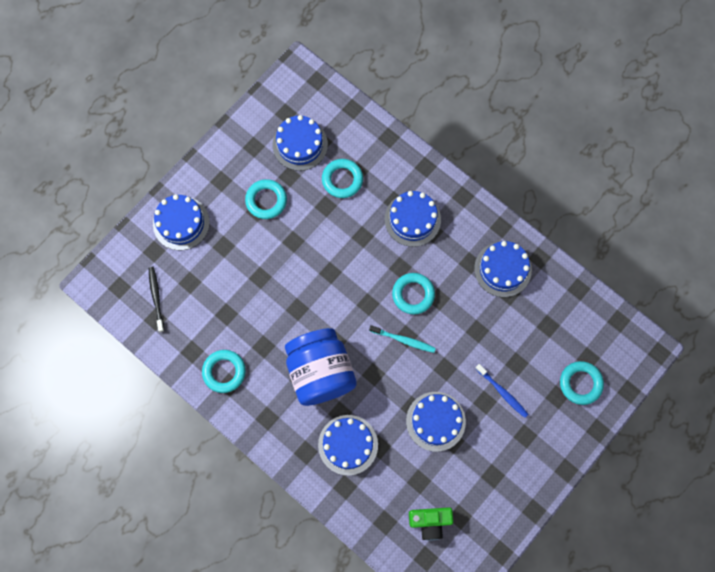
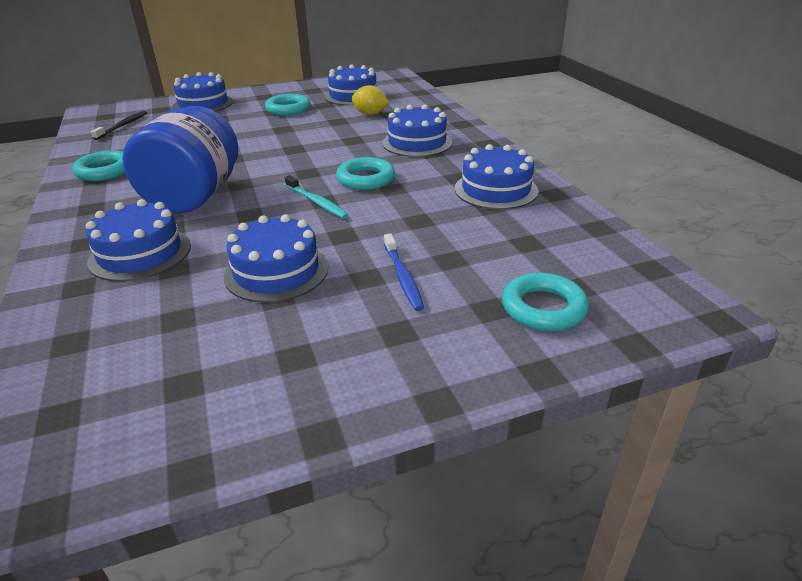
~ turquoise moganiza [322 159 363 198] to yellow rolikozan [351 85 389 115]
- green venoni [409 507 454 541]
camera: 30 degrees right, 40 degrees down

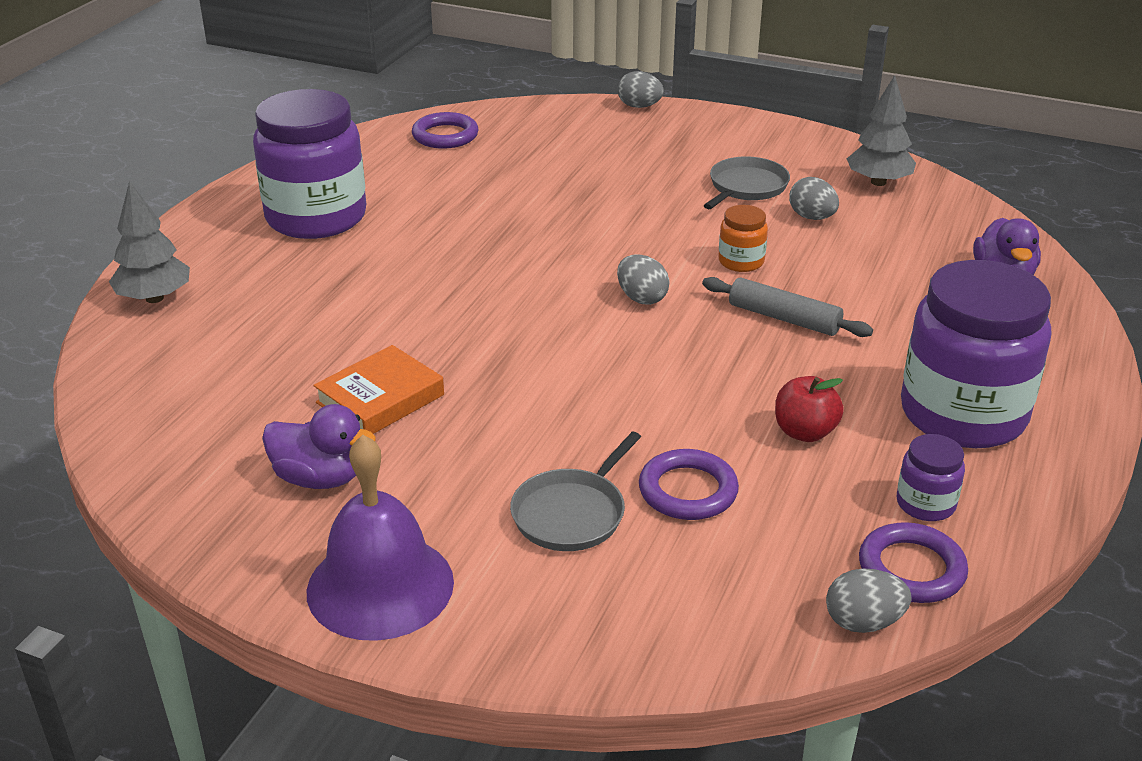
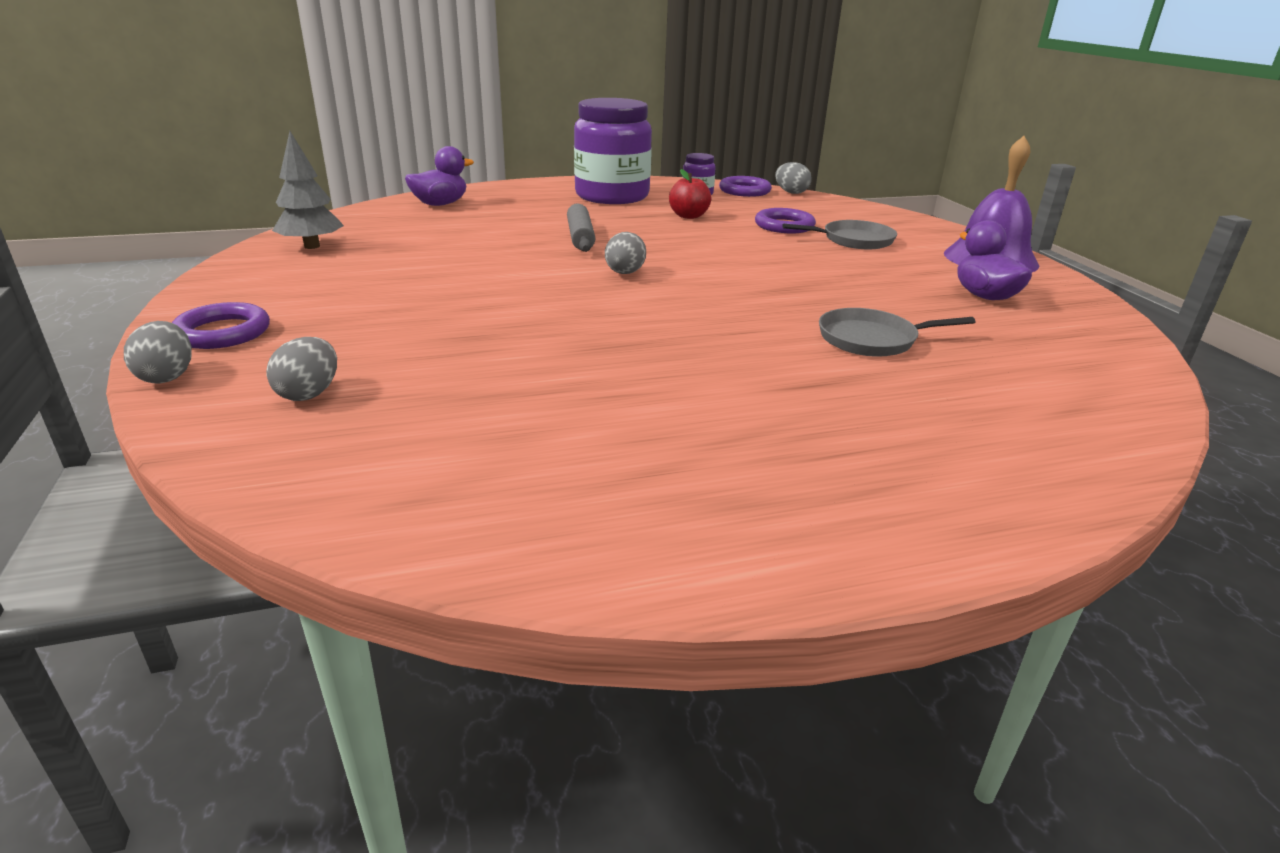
~ purple moganiza [412 112 479 149] to [172 302 270 349]
~ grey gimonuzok [789 177 839 220] to [266 337 337 401]
~ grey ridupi [704 156 790 209] to [819 308 975 357]
- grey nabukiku [109 181 190 303]
- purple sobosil [253 89 366 239]
- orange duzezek [313 345 444 434]
- orange sobosil [718 205 768 272]
camera: 130 degrees left, 5 degrees down

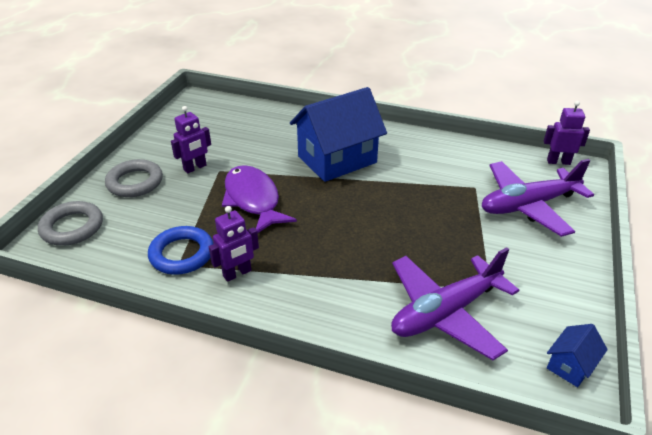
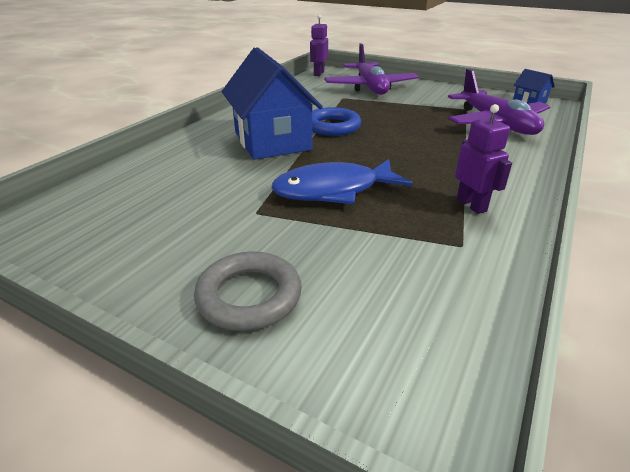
~ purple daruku [222 165 297 233] to blue daruku [272 159 413 204]
~ blue moganiza [148 226 214 275] to [312 107 361 136]
- grey moganiza [38 201 103 246]
- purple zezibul [171 106 211 173]
camera: 80 degrees left, 5 degrees down

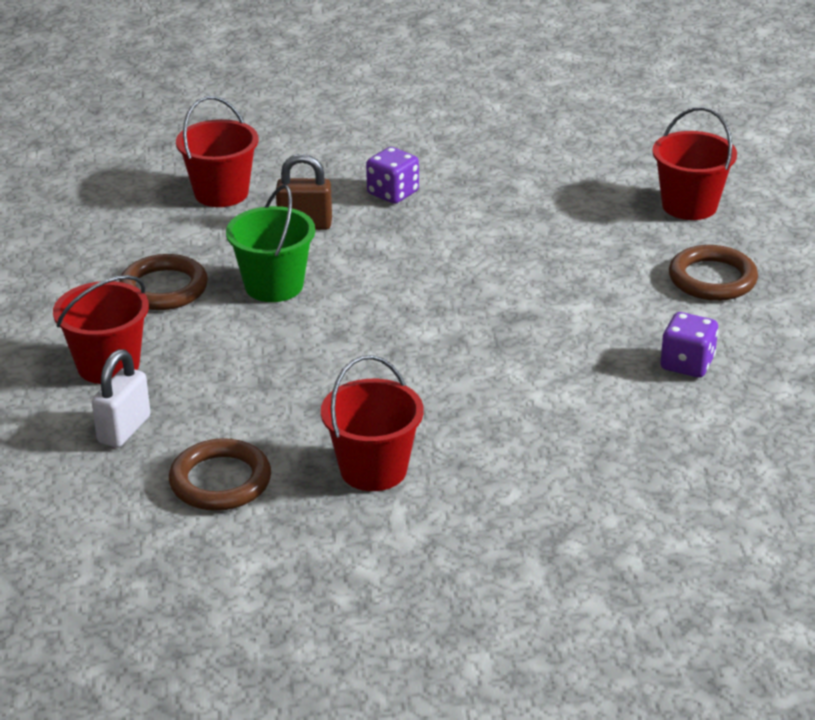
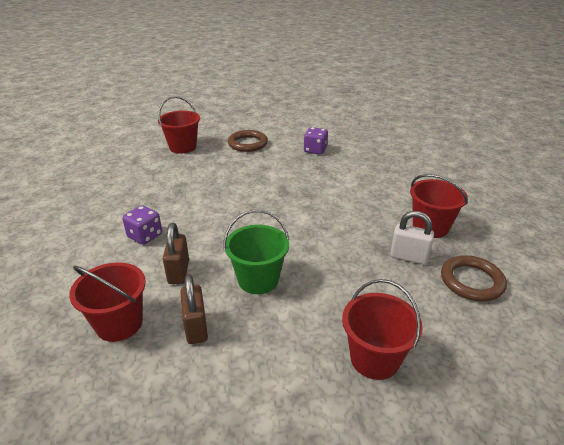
+ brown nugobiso [180 274 208 344]
~ white nugobiso [92 349 150 448] to [390 211 434 265]
- brown moganiza [119 254 208 310]
camera: 95 degrees left, 0 degrees up

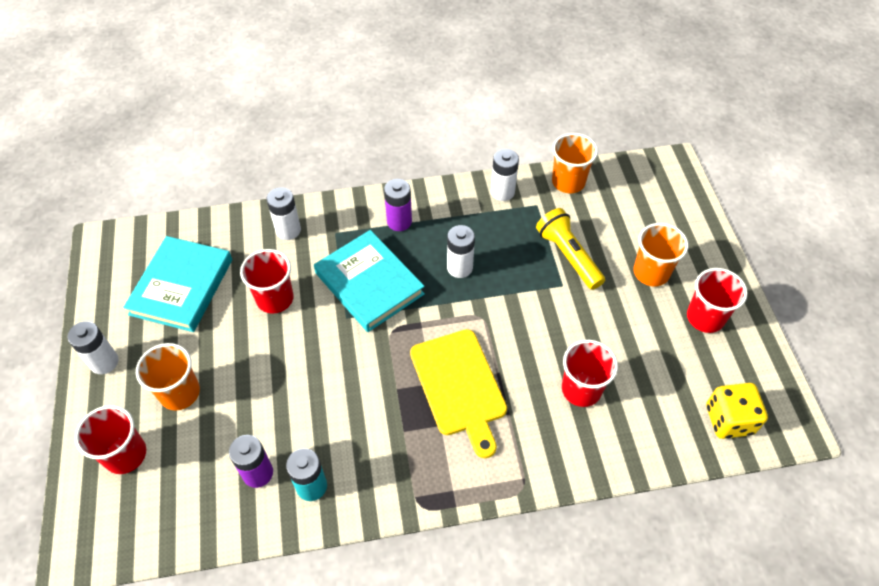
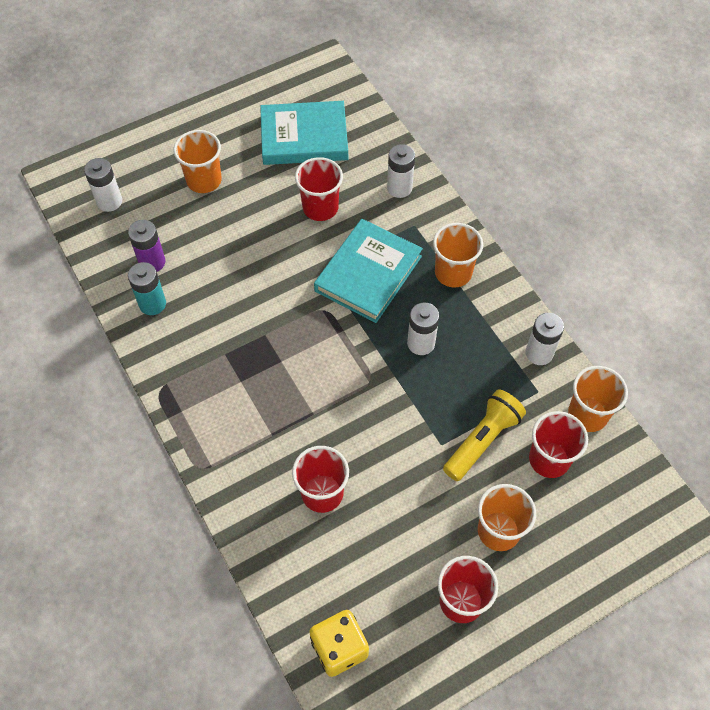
~ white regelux [68 321 118 374] to [84 158 122 212]
~ purple regelux [384 179 412 231] to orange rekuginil [433 223 483 288]
~ red rekuginil [75 405 146 474] to [529 411 588 478]
- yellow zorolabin [410 329 507 458]
camera: 70 degrees right, 5 degrees up

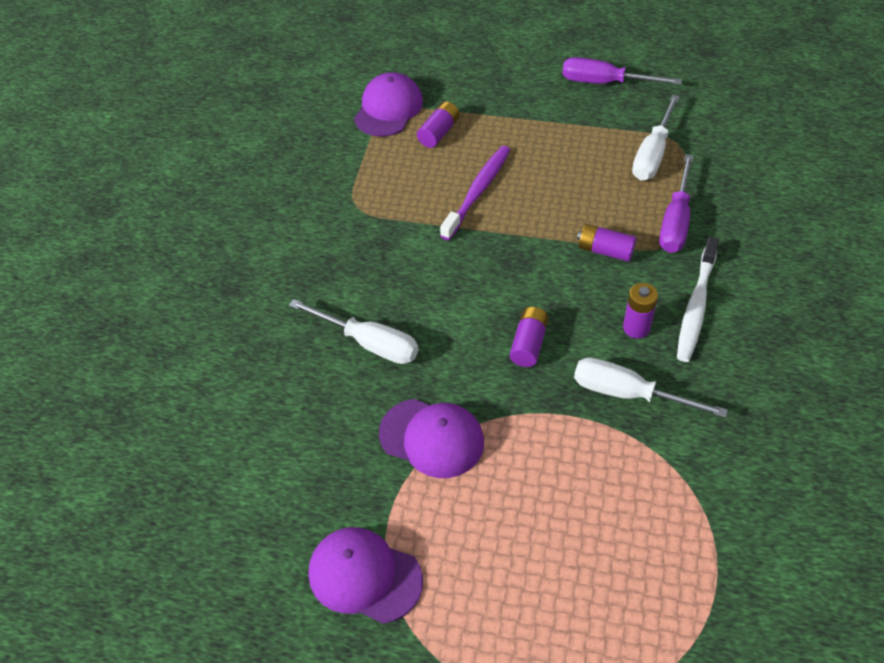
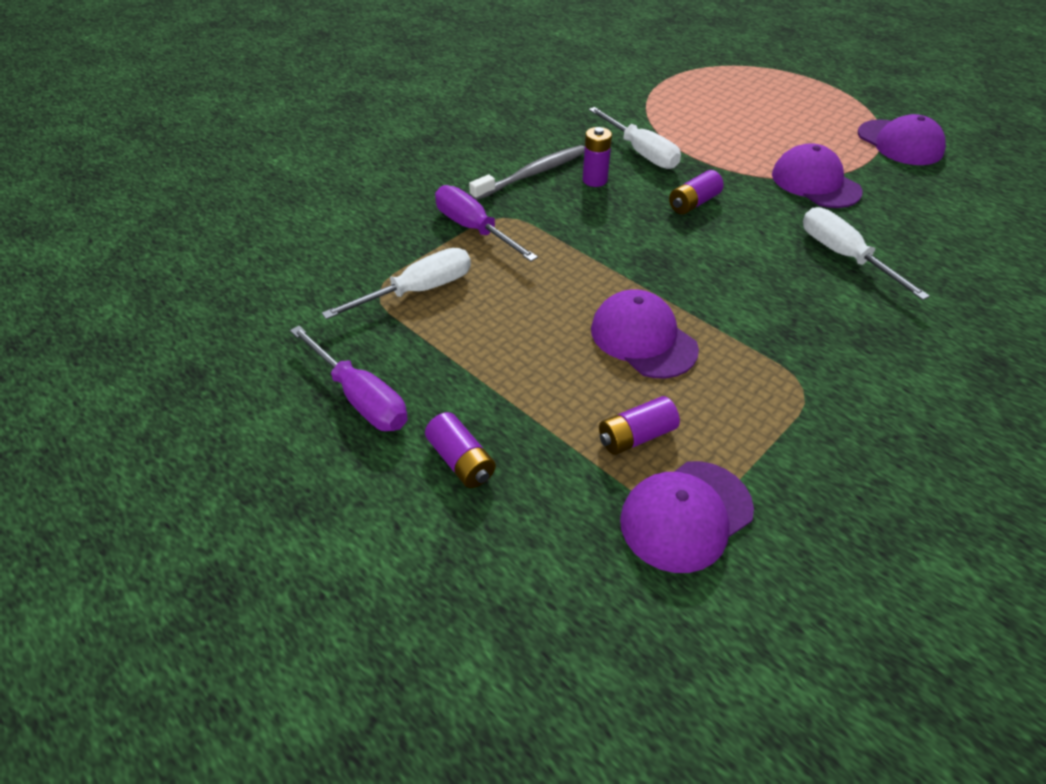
~ purple regelux [577 224 637 262] to [425 412 496 488]
~ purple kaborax [659 154 694 253] = [435 185 538 262] 90 degrees counterclockwise
~ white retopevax [677 237 719 362] to grey retopevax [469 145 585 201]
~ purple retopevax [440 146 510 240] to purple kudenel [591 290 699 378]
camera: 150 degrees left, 5 degrees down

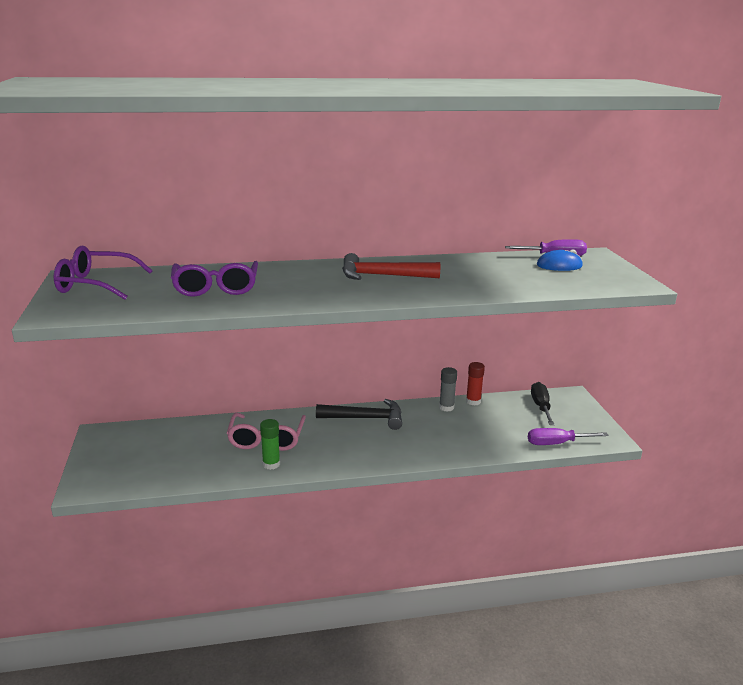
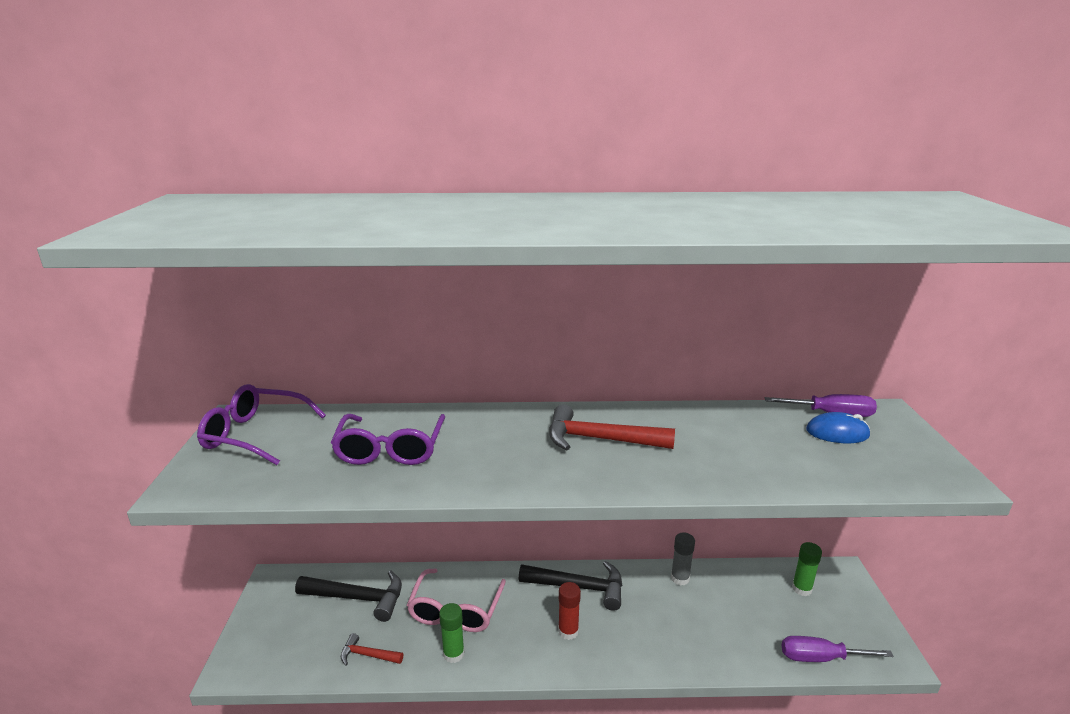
+ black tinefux [295 571 402 622]
+ red tinefux [341 633 403 666]
~ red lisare [466 362 485 405] to [558 582 581 640]
~ black kaborax [531 382 555 425] to green lisare [792 542 822 596]
camera: 10 degrees right, 0 degrees up

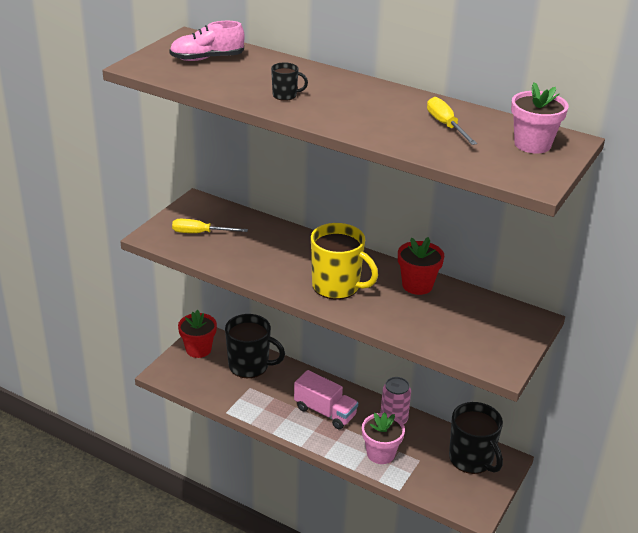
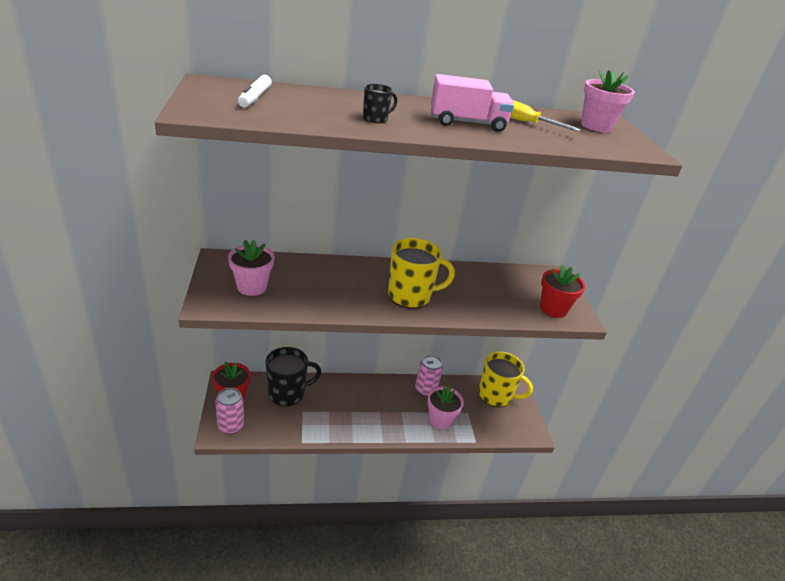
+ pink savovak [215 388 244 434]
~ yellow kaborax [172 219 248 233] to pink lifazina [228 240 275 296]
~ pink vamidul [169 21 244 61] to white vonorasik [238 75 272 107]
~ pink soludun [294 370 358 429] to [431 74 514 132]
~ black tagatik [449 402 503 474] to yellow tagatik [479 351 533 407]
~ red lifazina [398 237 445 295] to [540 265 585 318]
camera: 40 degrees left, 0 degrees up

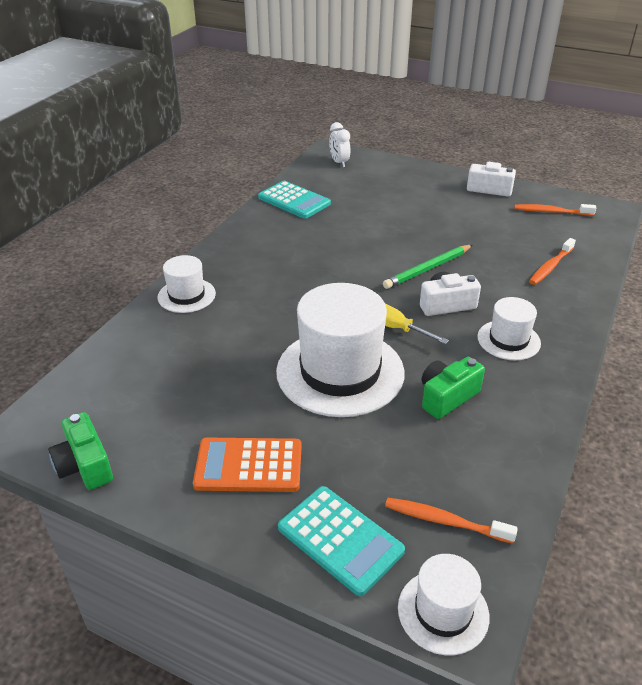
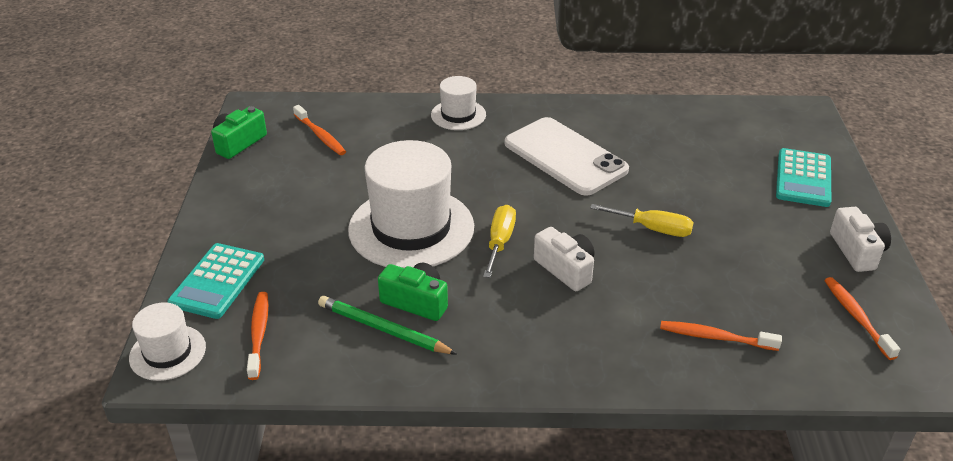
+ orange retopevax [293 105 346 155]
~ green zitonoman [383 245 473 289] to [318 296 457 355]
+ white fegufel [505 117 629 196]
+ yellow kaborax [590 204 694 237]
~ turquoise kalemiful [258 181 331 219] to [776 148 831 207]
- orange kalemiful [193 438 302 492]
- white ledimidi [329 122 350 167]
- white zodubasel [477 297 541 360]
camera: 65 degrees right, 0 degrees up

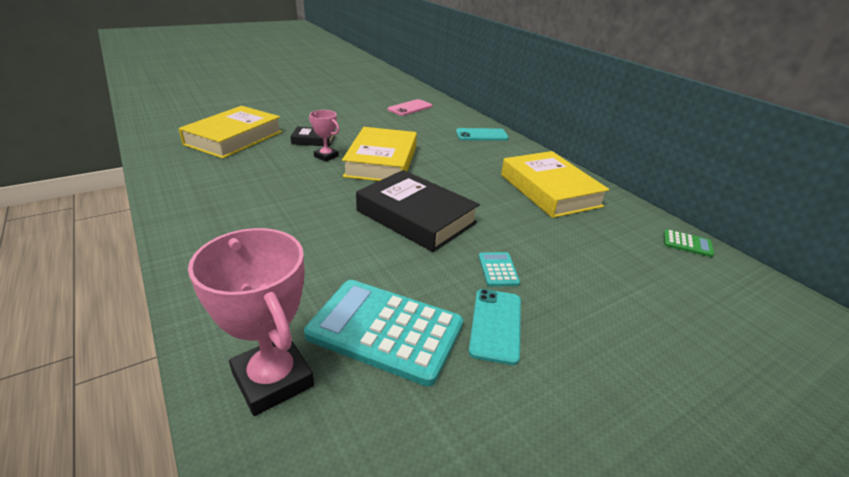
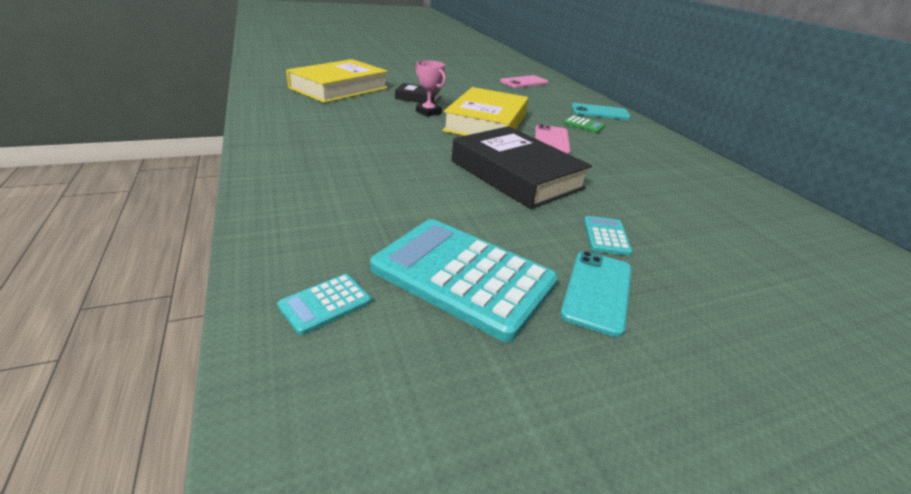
~ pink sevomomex [188 228 314 416] to turquoise kalemiful [277 274 371 335]
+ pink fegufel [535 124 570 155]
~ green kalemiful [664 229 714 257] to [563 115 605 133]
- yellow duzezek [501 151 610 218]
camera: 10 degrees right, 0 degrees up

